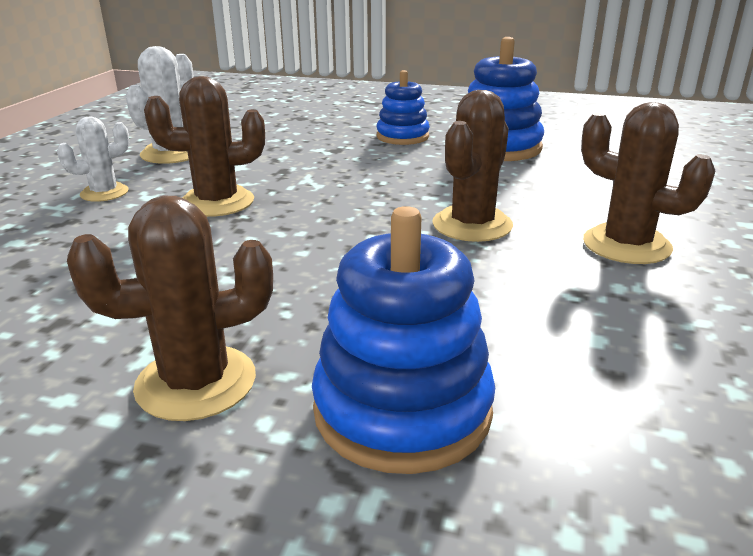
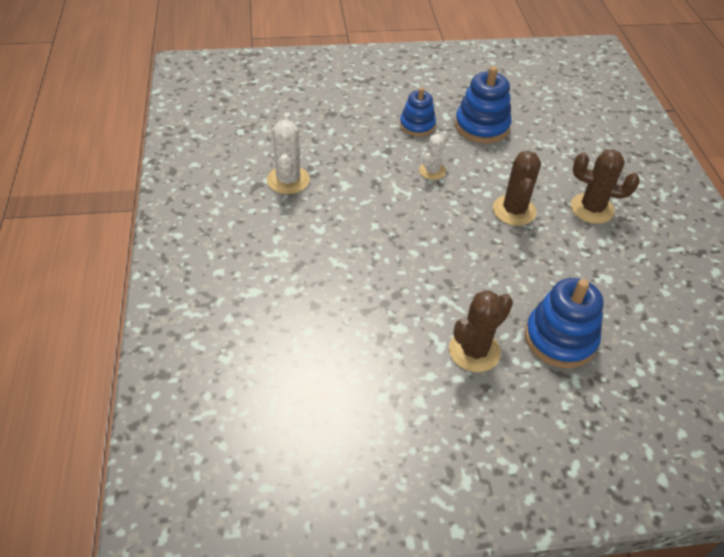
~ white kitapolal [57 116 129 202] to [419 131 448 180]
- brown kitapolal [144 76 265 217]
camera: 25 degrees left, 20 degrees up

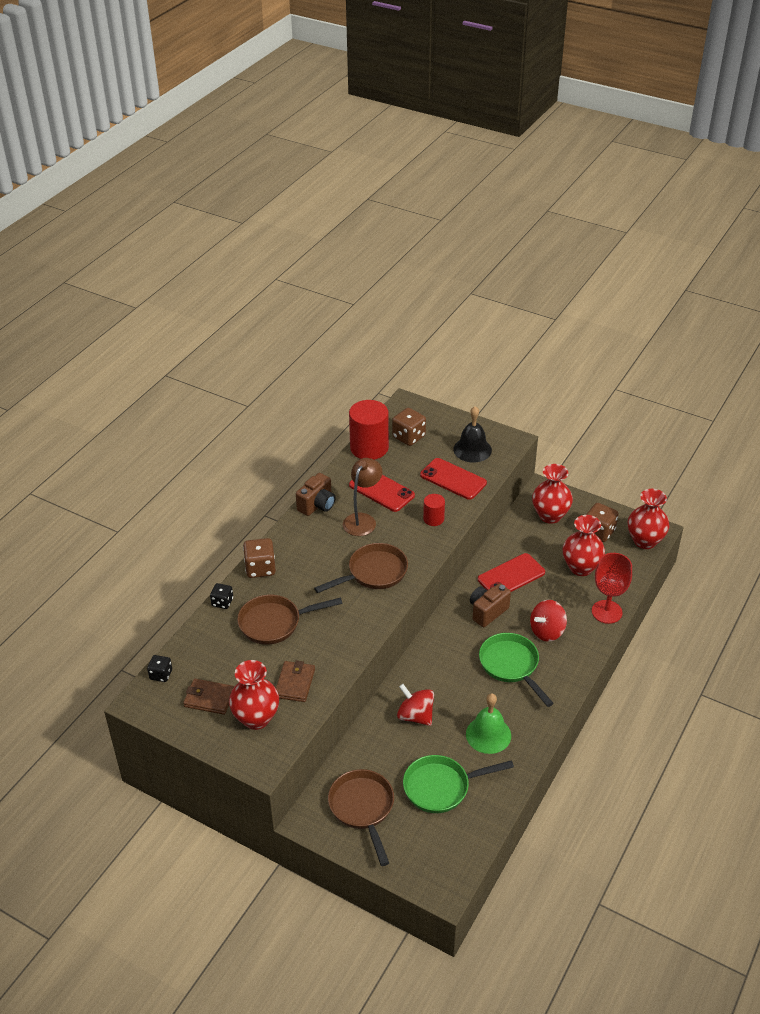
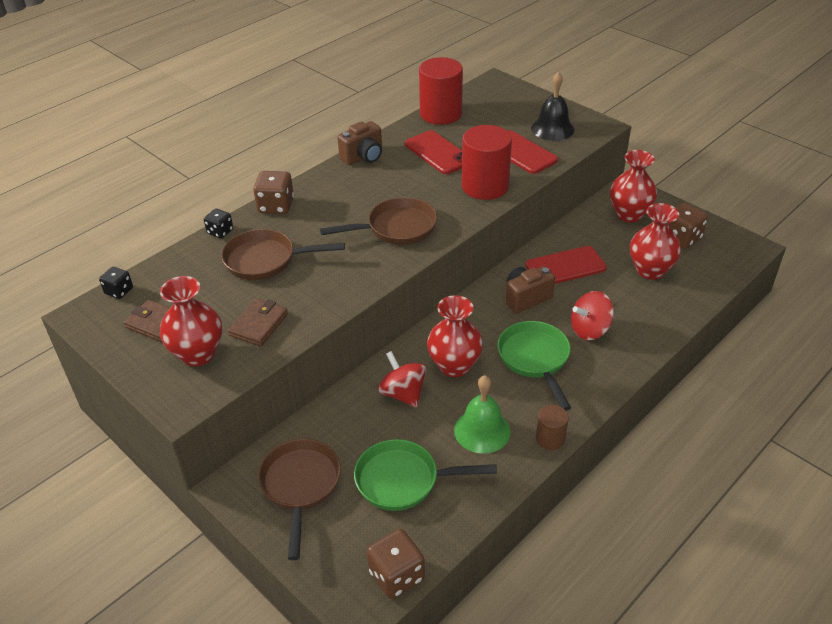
~ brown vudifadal [392 408 426 446] to [366 529 425 599]
~ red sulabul [628 489 670 549] to [427 295 483 377]
~ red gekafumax [423 494 445 526] = [462 125 512 200] x1.96
+ brown gekafumax [536 405 569 450]
- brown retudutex [343 458 382 536]
- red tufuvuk [592 553 632 624]
camera: 15 degrees right, 0 degrees up

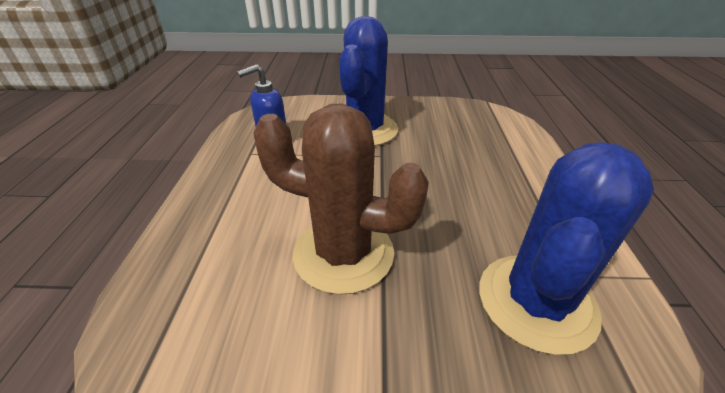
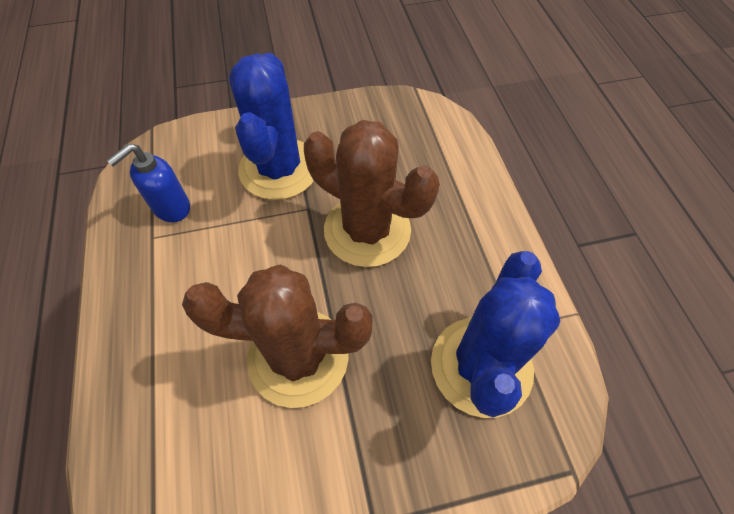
+ brown kitapolal [304 120 440 267]
camera: 15 degrees left, 20 degrees up

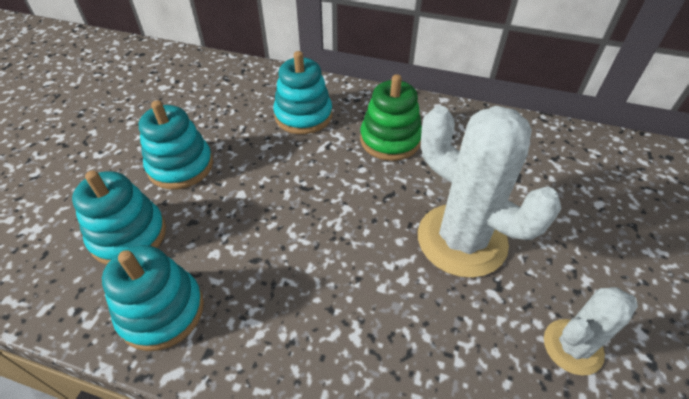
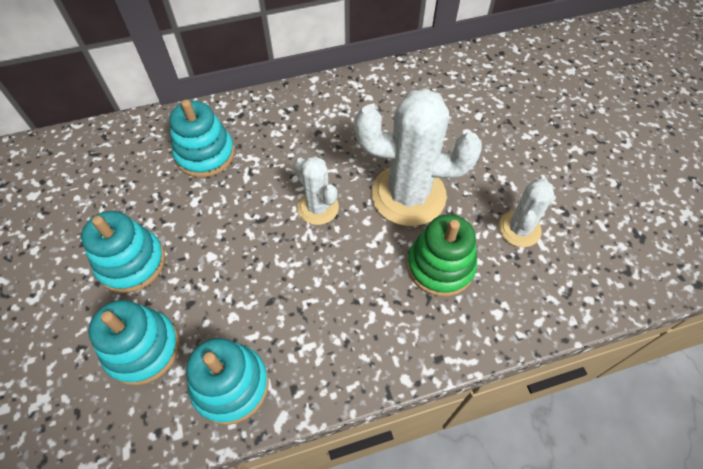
+ white kitapolal [294 156 339 225]
~ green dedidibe [360 74 422 161] to [407 214 477 297]
camera: 35 degrees left, 10 degrees up

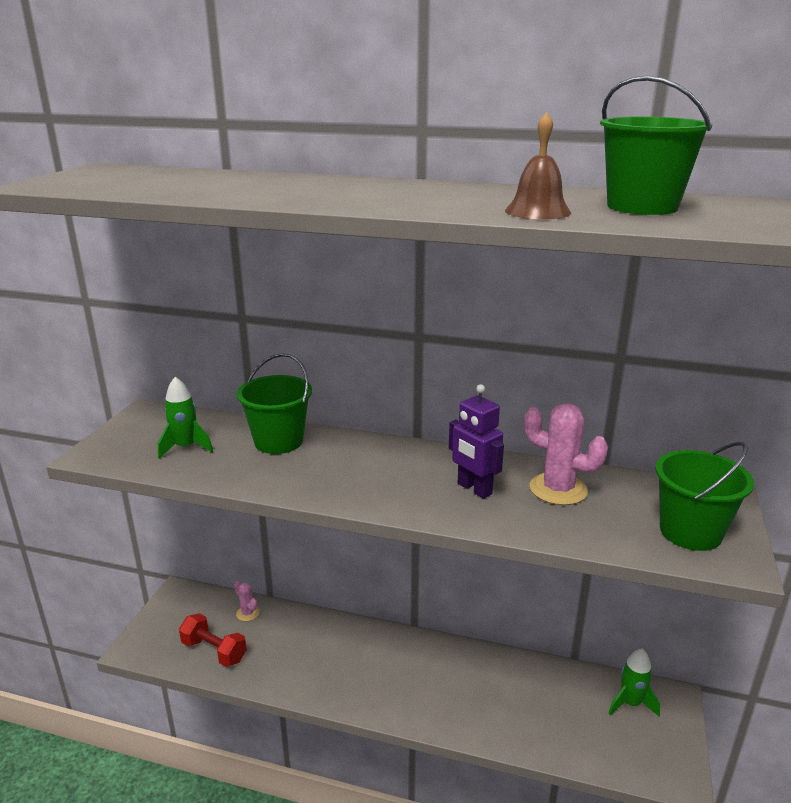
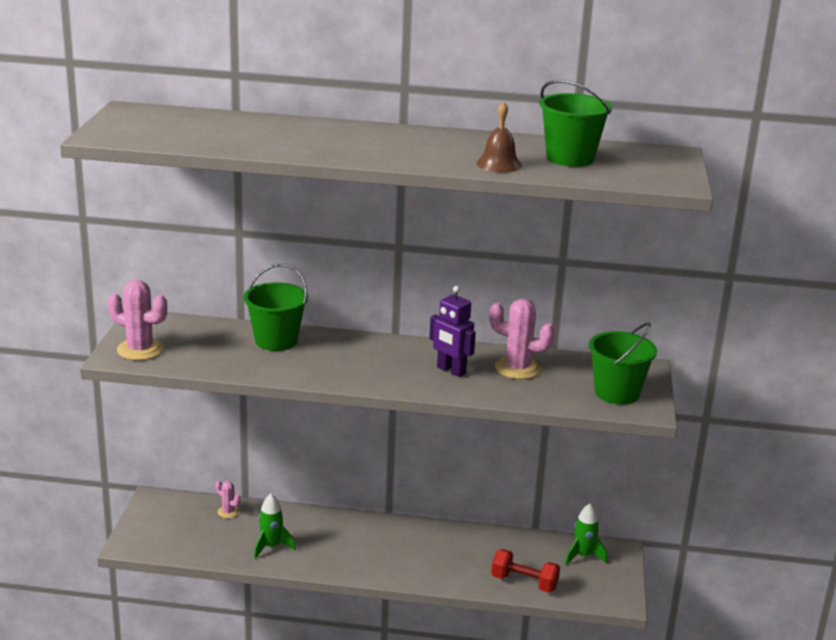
+ pink kitapolal [108 280 167 360]
~ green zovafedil [158 377 213 459] to [254 494 296 559]
~ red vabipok [179 613 247 667] to [491 549 560 593]
camera: 10 degrees left, 0 degrees up

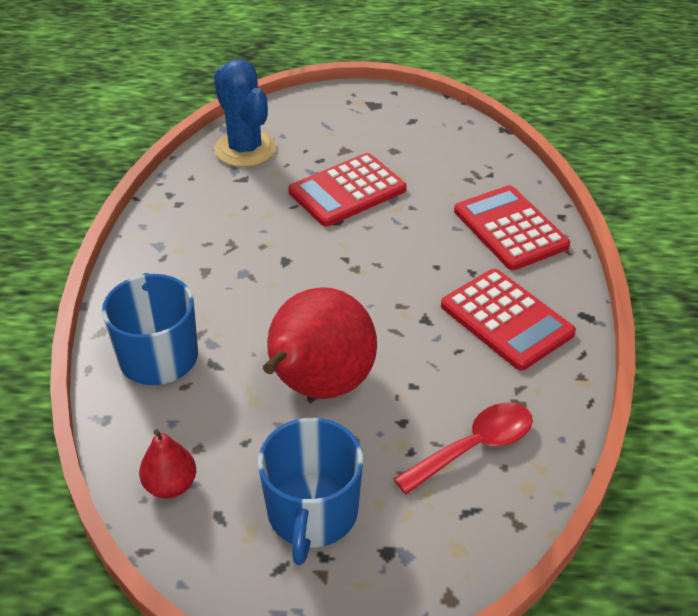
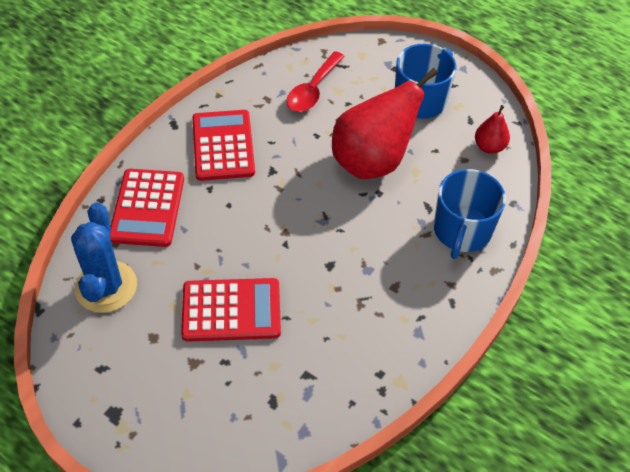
~ blue kitapolal [214 59 276 167] to [71 203 137 313]
~ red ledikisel [394 403 533 495] = [286 51 345 112] 60 degrees counterclockwise
camera: 150 degrees left, 10 degrees up

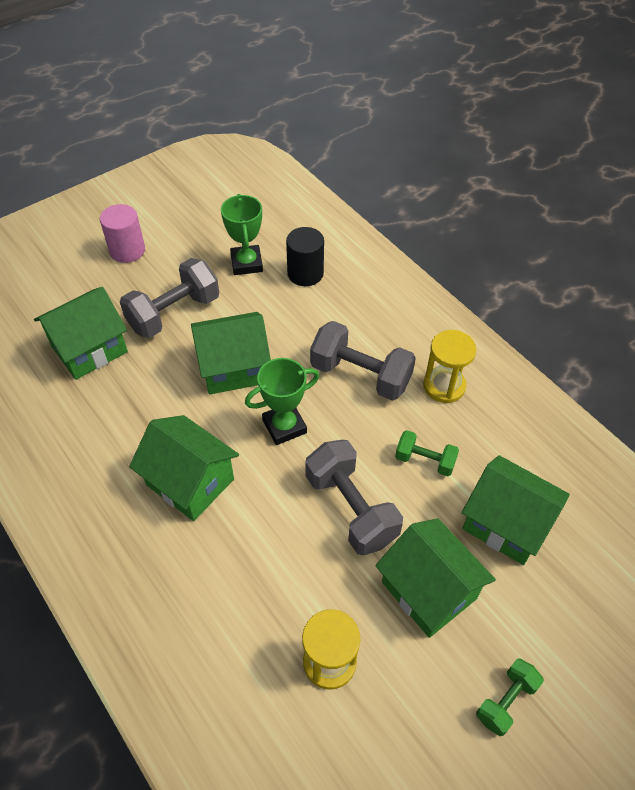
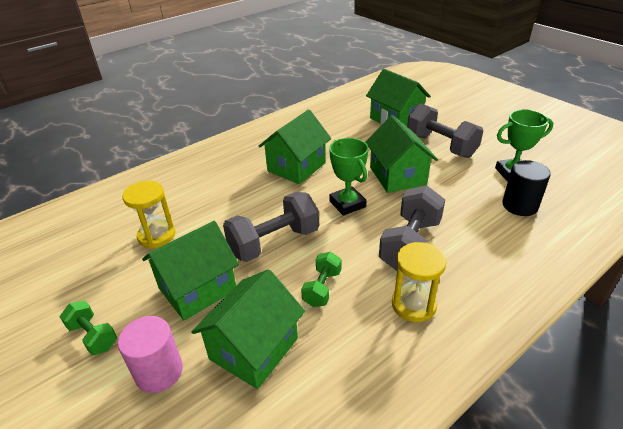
~ pink gekafumax [100 204 145 263] to [118 316 183 393]
camera: 90 degrees right, 15 degrees down

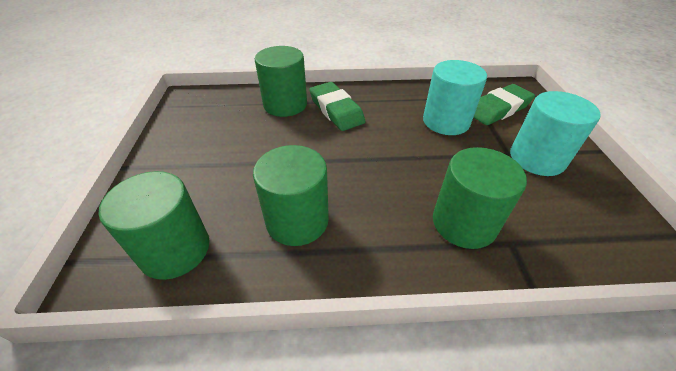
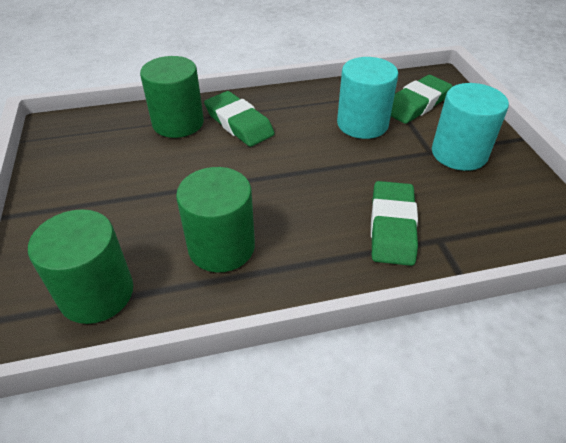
~ green gekafumax [433 147 527 249] to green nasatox [371 181 418 266]
camera: 10 degrees left, 0 degrees up

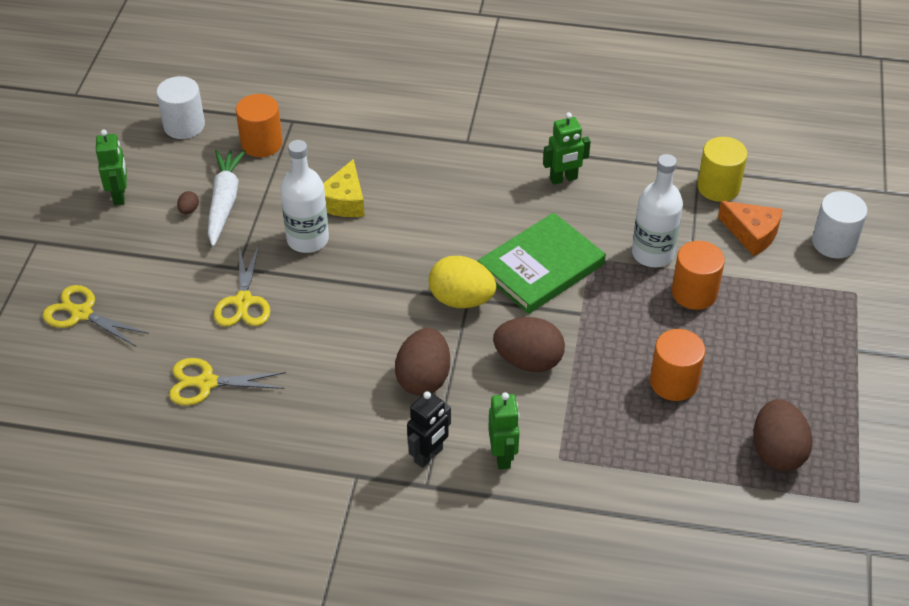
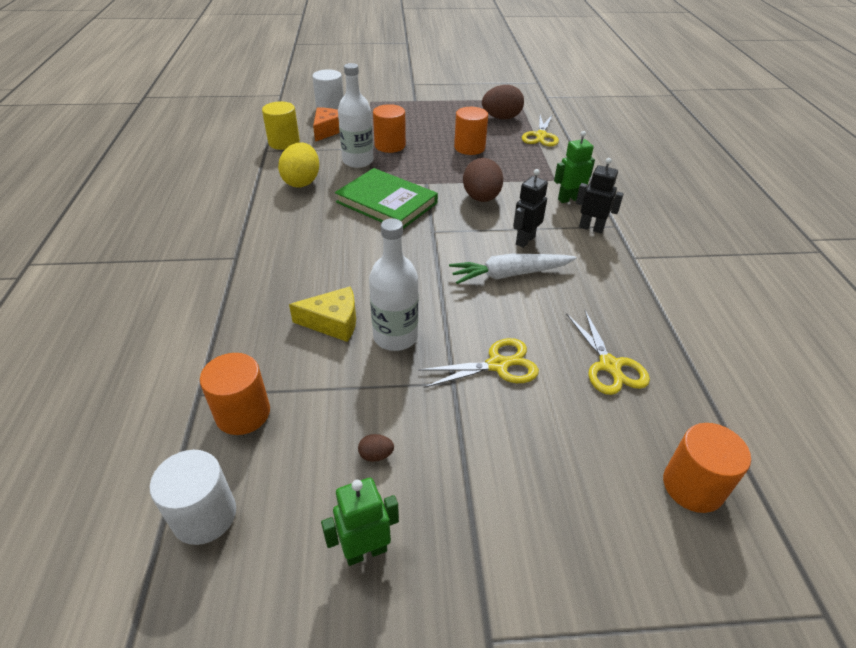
~ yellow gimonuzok [429 256 497 308] to [278 142 319 188]
~ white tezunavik [208 150 246 247] to [449 254 577 284]
~ brown gimonuzok [395 328 450 396] to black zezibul [513 169 548 248]
~ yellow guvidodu [42 285 149 346] to [522 114 559 147]
+ orange gekafumax [663 423 751 513]
- green zezibul [543 112 591 185]
camera: 105 degrees left, 5 degrees down

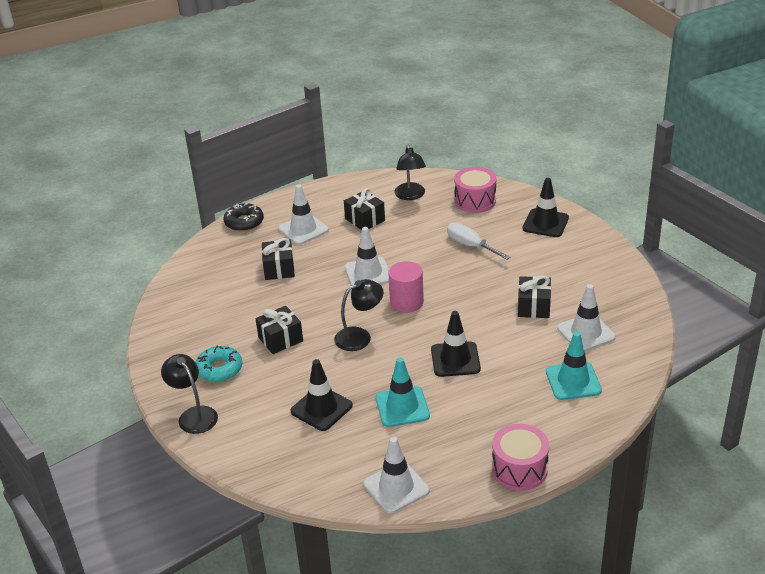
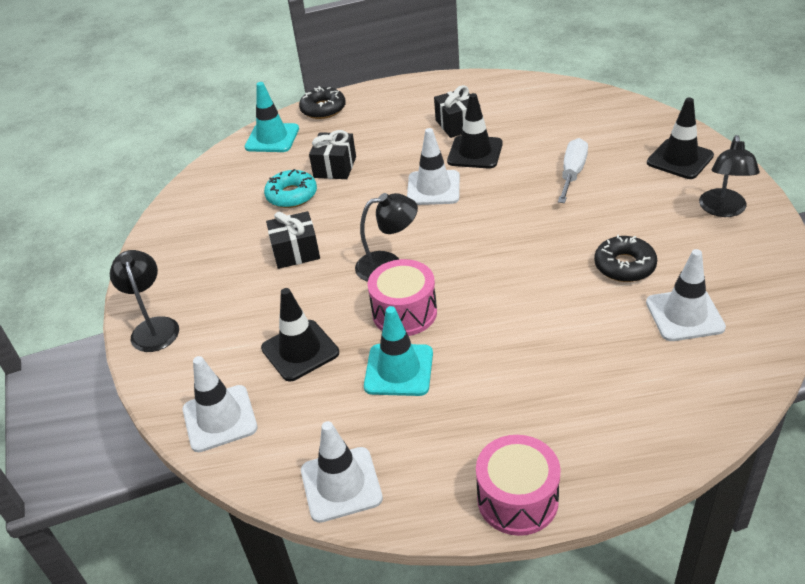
~ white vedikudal [278 184 329 245] to [183 356 258 452]
~ turquoise vedikudal [546 332 602 400] to [245 82 299 152]
~ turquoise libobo [195 345 242 382] to [264 169 317 208]
~ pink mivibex [454 167 496 213] to [367 259 437 336]
~ black vedikudal [431 311 481 377] to [447 93 503 169]
~ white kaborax [447 222 511 260] = [558 138 588 203] 45 degrees clockwise
~ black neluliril [518 275 551 318] to black libobo [594 235 657 282]
~ black retudutex [394 144 426 200] to [699 135 760 217]
- pink gekafumax [388 261 424 313]
camera: 20 degrees right, 5 degrees up

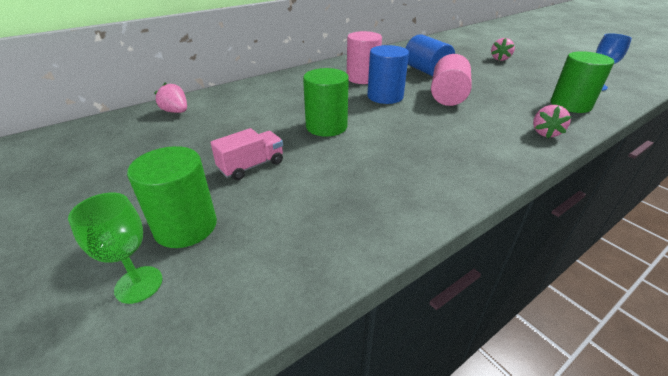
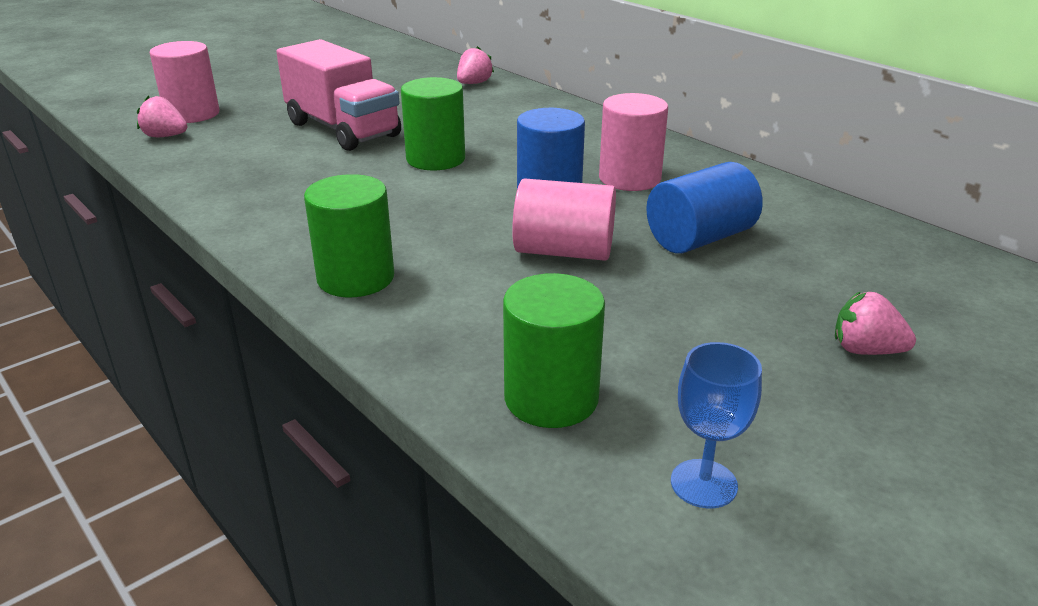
~ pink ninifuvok [533 105 571 138] to [137 95 187 137]
~ green tufuvuk [68 193 163 304] to pink gekafumax [150 41 219 123]
~ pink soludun [210 128 283 180] = [276 39 401 151] x1.87
~ green gekafumax [127 146 217 248] to [304 174 394 297]
camera: 85 degrees right, 5 degrees down

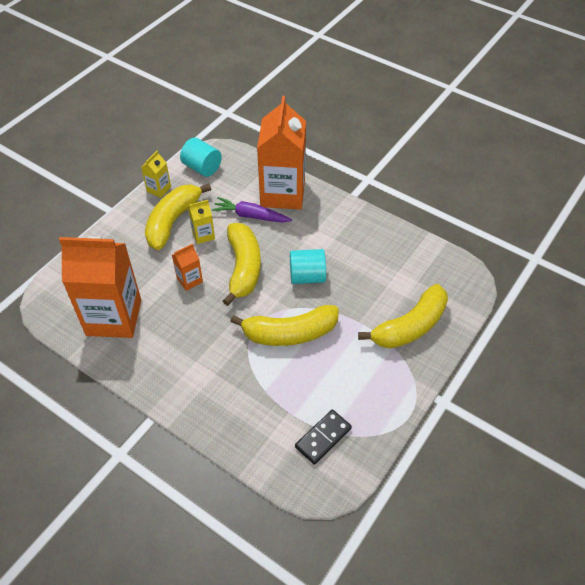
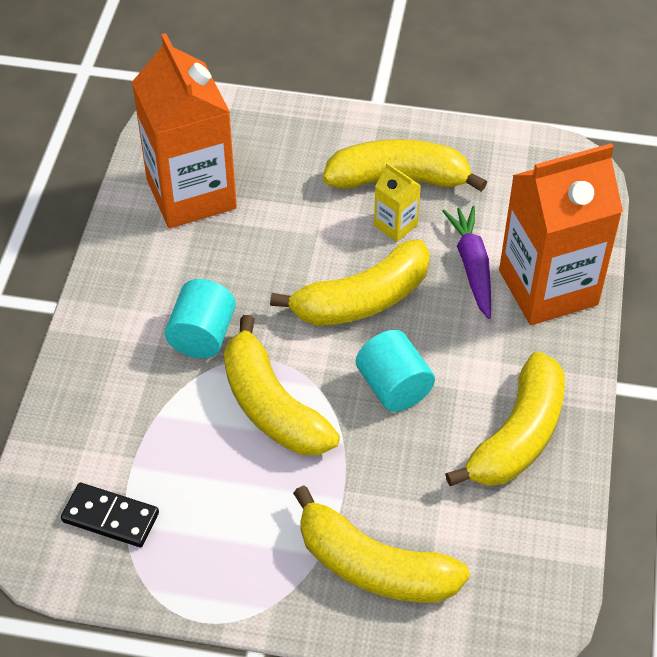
~ turquoise gekafumax [180 137 222 177] to [165 279 236 359]
+ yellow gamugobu [445 351 565 486]
- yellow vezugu [141 151 171 198]
- orange vezugu [172 244 203 291]
camera: 65 degrees right, 0 degrees up

